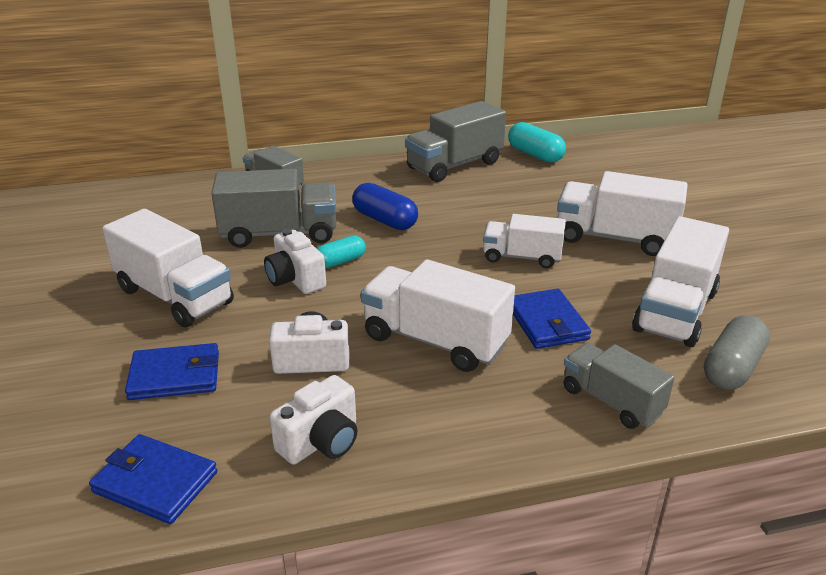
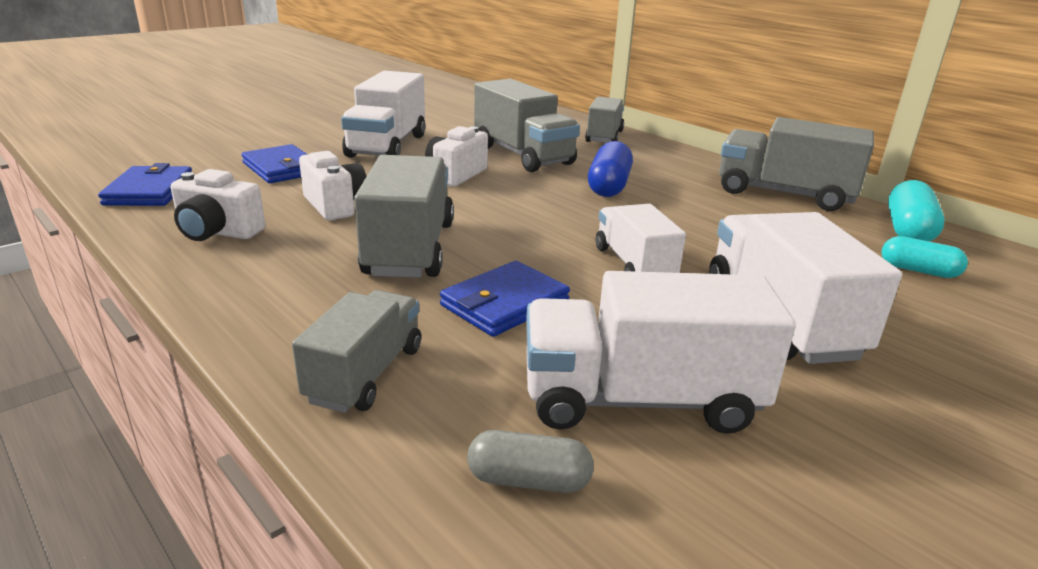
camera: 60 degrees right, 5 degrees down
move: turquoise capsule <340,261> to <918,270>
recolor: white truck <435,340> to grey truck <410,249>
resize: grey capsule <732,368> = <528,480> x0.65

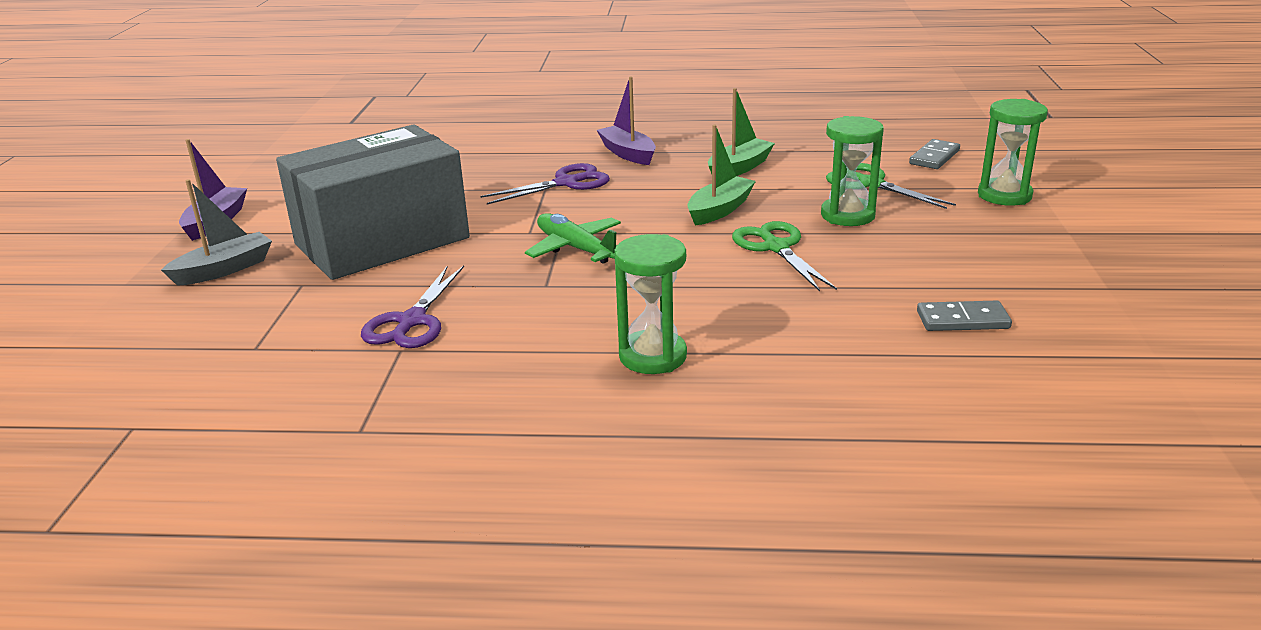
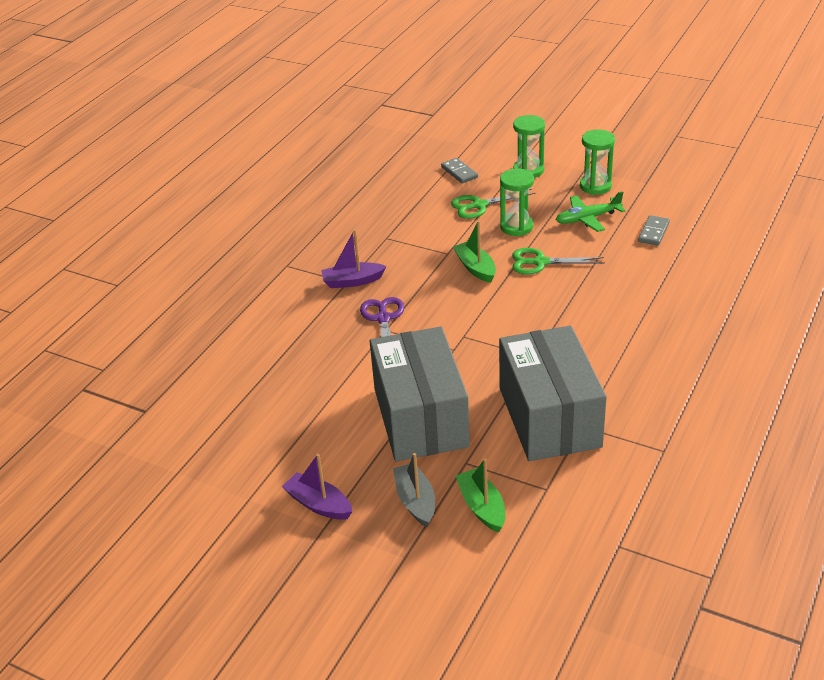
camera: 65 degrees left, 10 degrees up
move: green plane <576,248> to <588,218>; green hourglass <652,356> to <595,186>; green boat <739,168> to <482,507>
replace: purple scissors <412,321> to grey box <549,417>

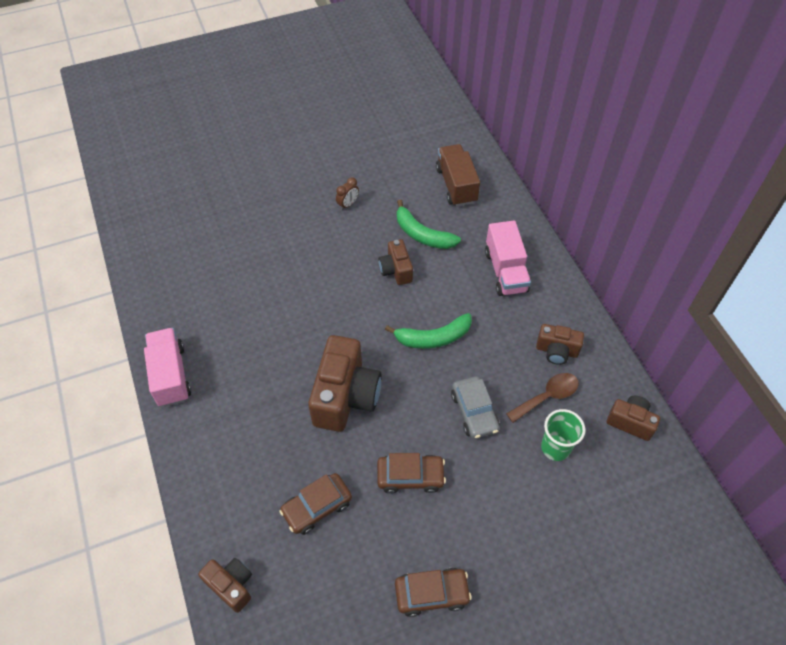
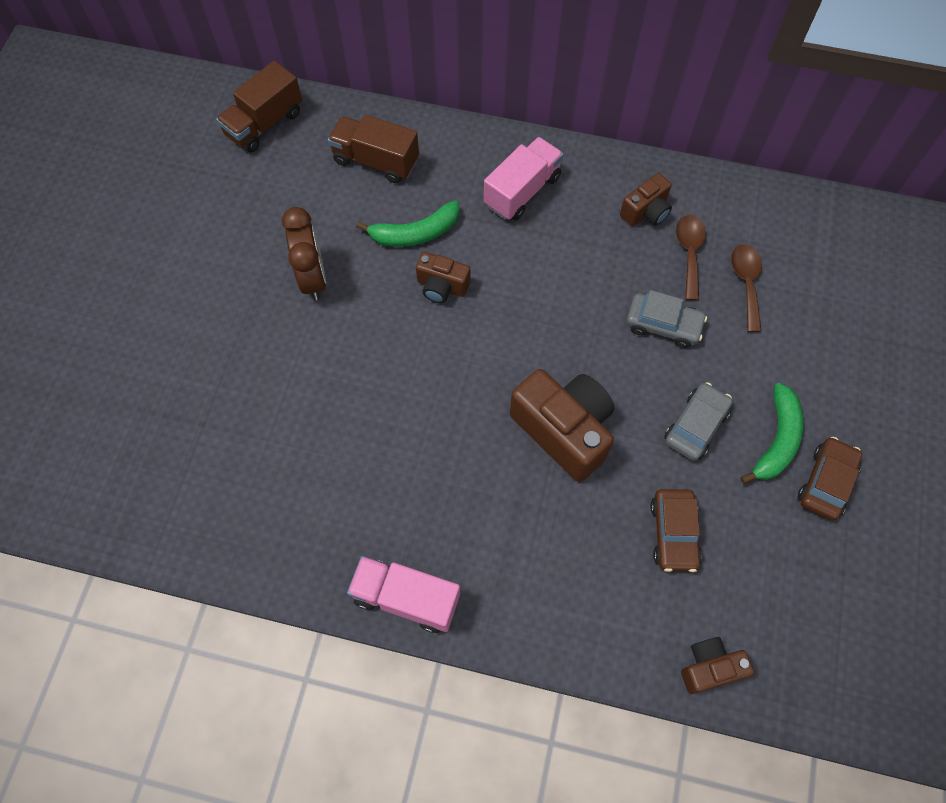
camera: 55 degrees left, 10 degrees up
delete: brown camera <630,422>
insert: brown truck <264,123>
move: green banana <433,338> to <776,440>
replace: green cup <555,448> to brown spoon <746,283>
recolor: brown car <410,477> to grey car <696,426>
rotate: pink truck <505,271> = <522,191> 75 degrees counterclockwise
resize: brown clock <348,204> = <312,278> x1.96

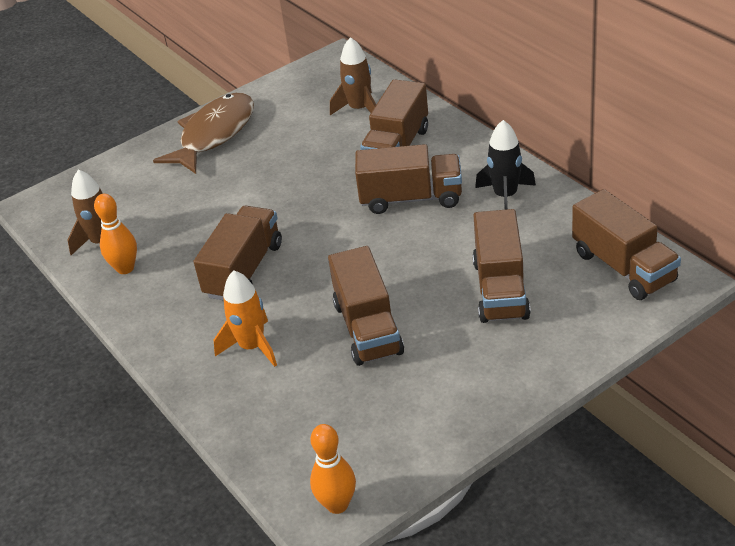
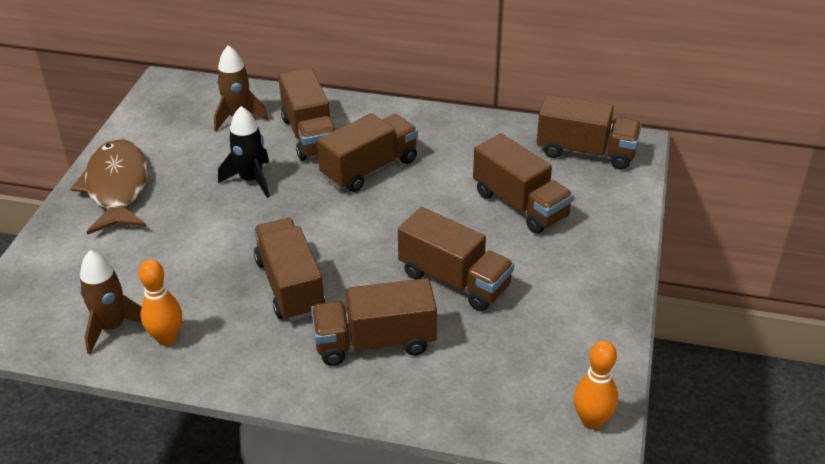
camera: 45 degrees left, 0 degrees up
move: black rocket <505,196> to <251,180>
replace: orange rocket <252,347> to brown truck <375,342>

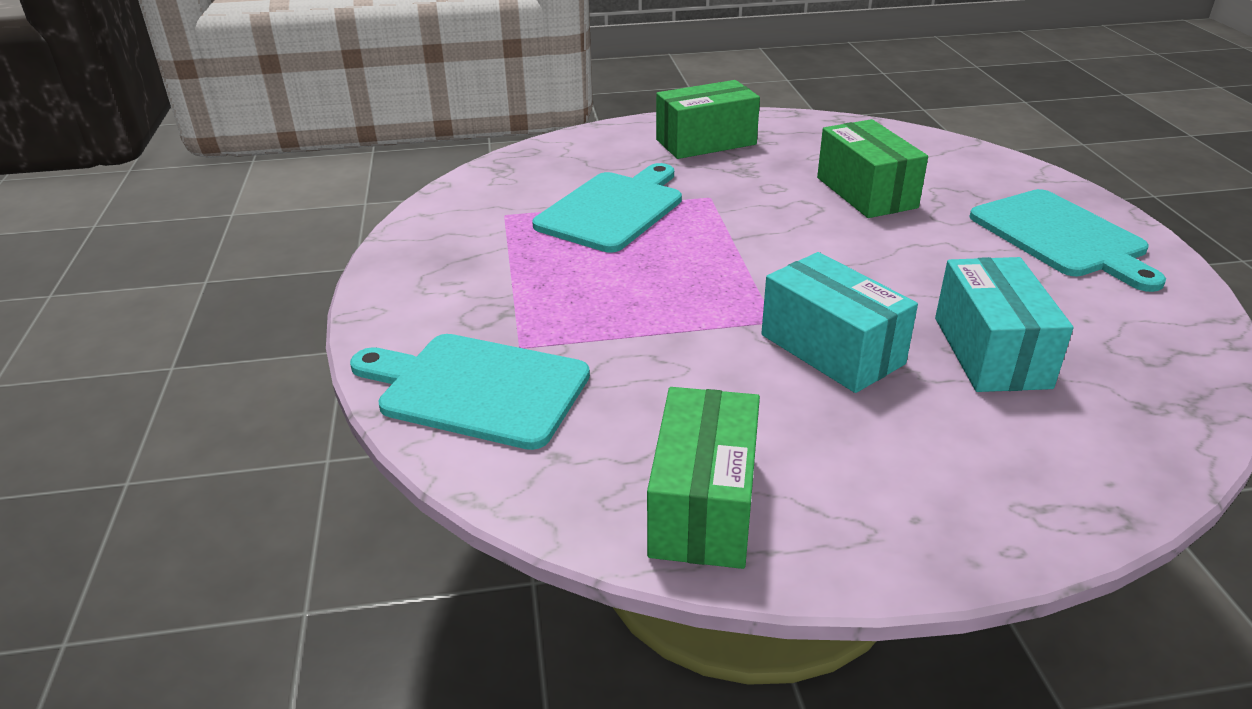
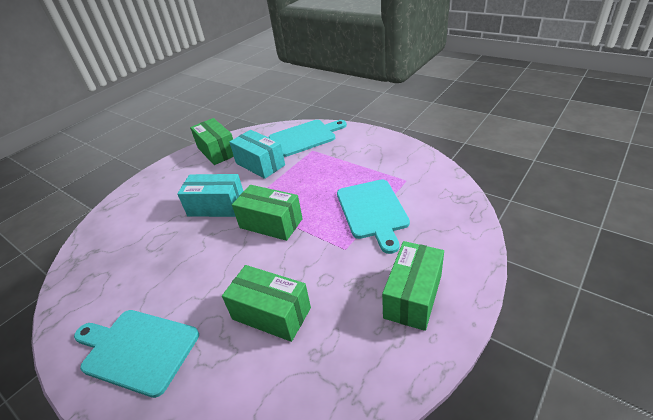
camera: 140 degrees right, 5 degrees up
insert: green box <271,223>
move: turquoise box <991,352> to <260,164>

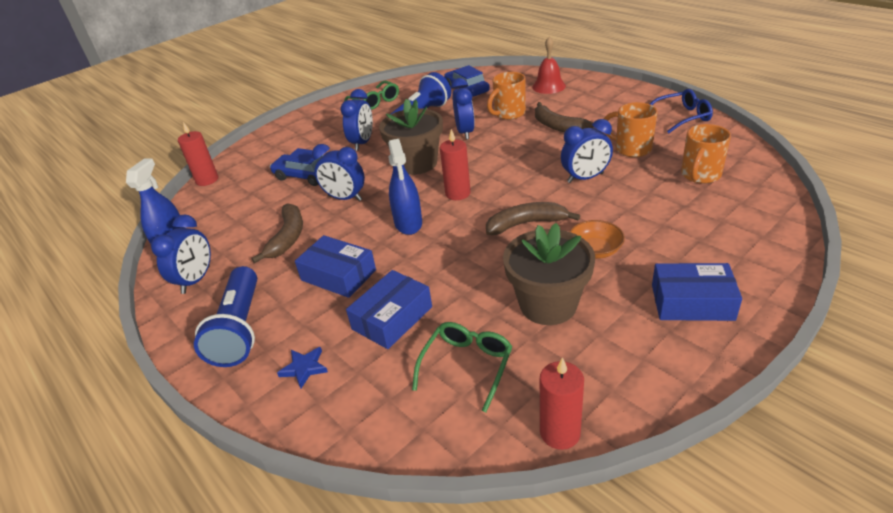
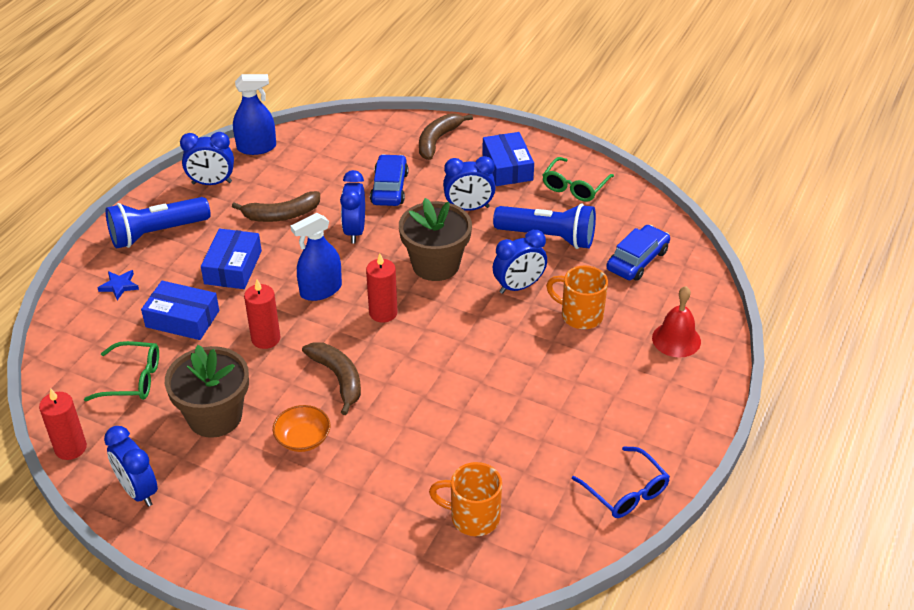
camera: 65 degrees right, 5 degrees up
delete: orange mug <631,149>
move: red candle <207,180> to <266,339>; brown banana <557,126> to <437,140>; blue clock <585,178> to <138,491>; blue box <692,302> to <507,167>

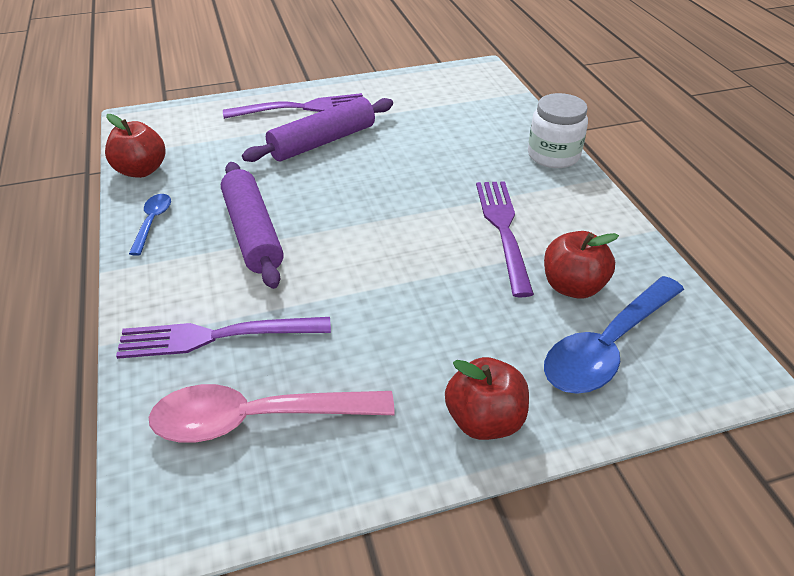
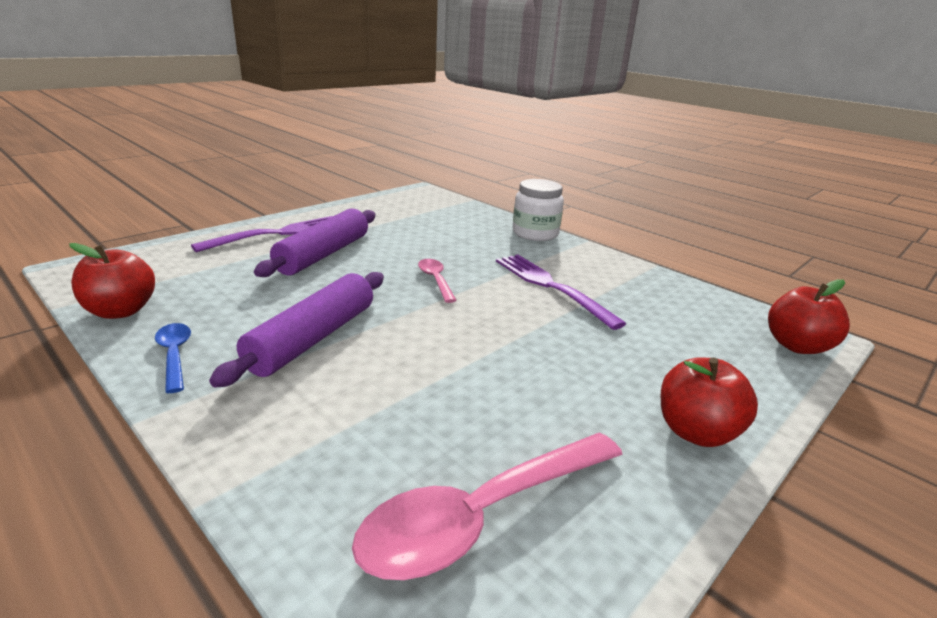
camera: 30 degrees left, 15 degrees down
delete: purple fork <217,336>; blue spoon <607,347>
insert: pink spoon <435,280>
move: red apple <572,287> to <797,346>
rotate: purple rolling pin <253,233> = <313,338> 75 degrees clockwise

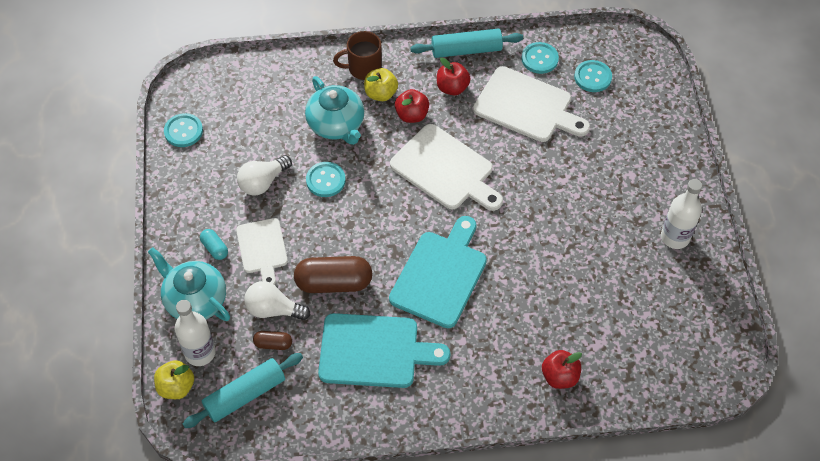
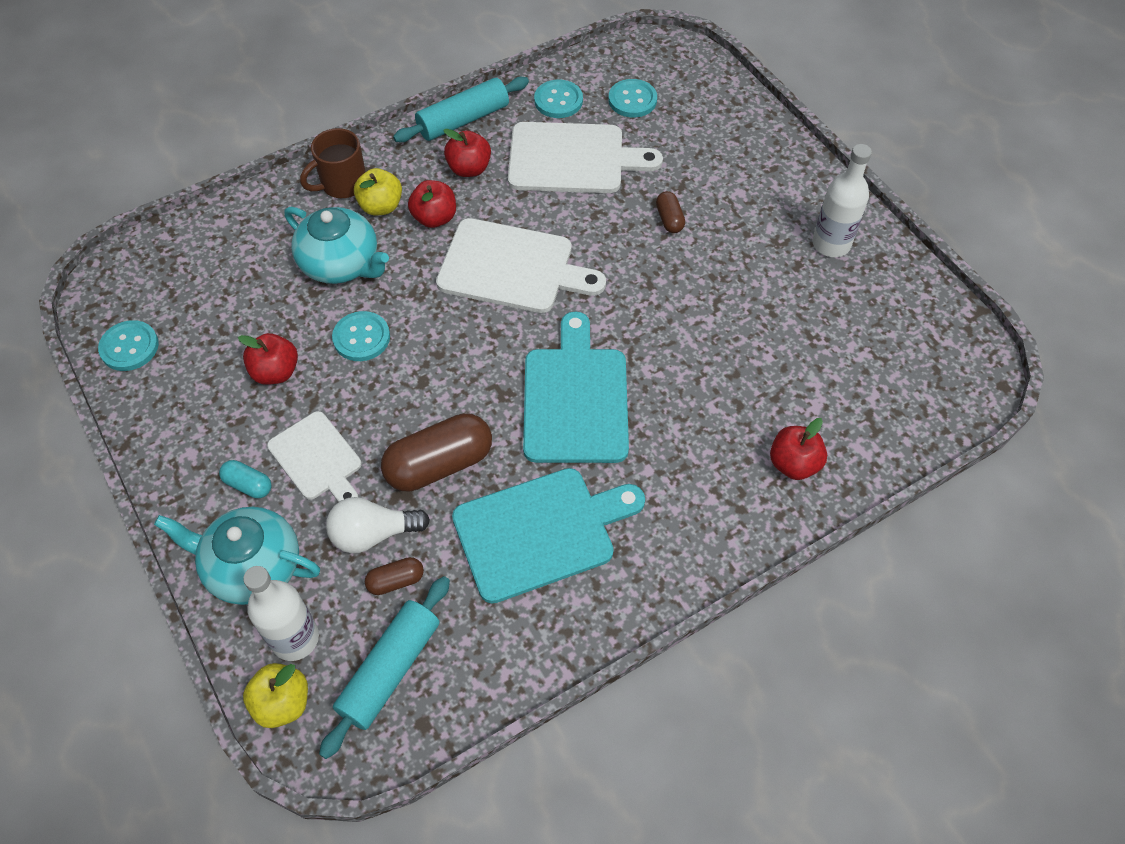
camera: 25 degrees left, 0 degrees up
insert: brown capsule <669,219>
replace: white light bulb <263,182> to red apple <276,372>

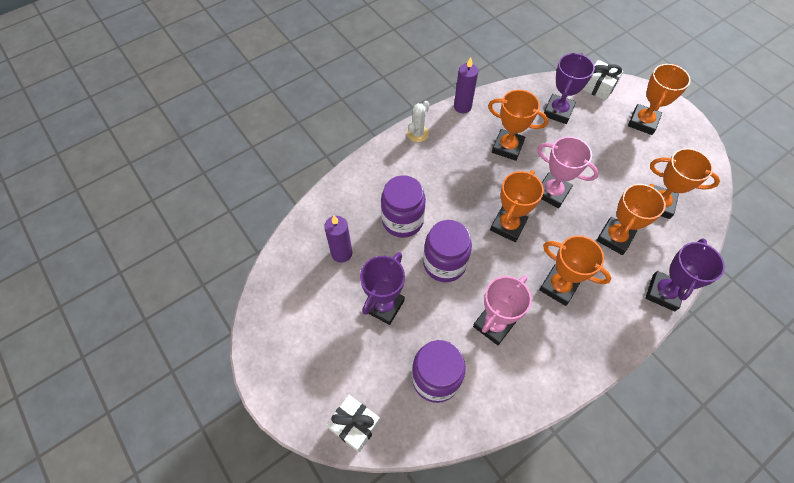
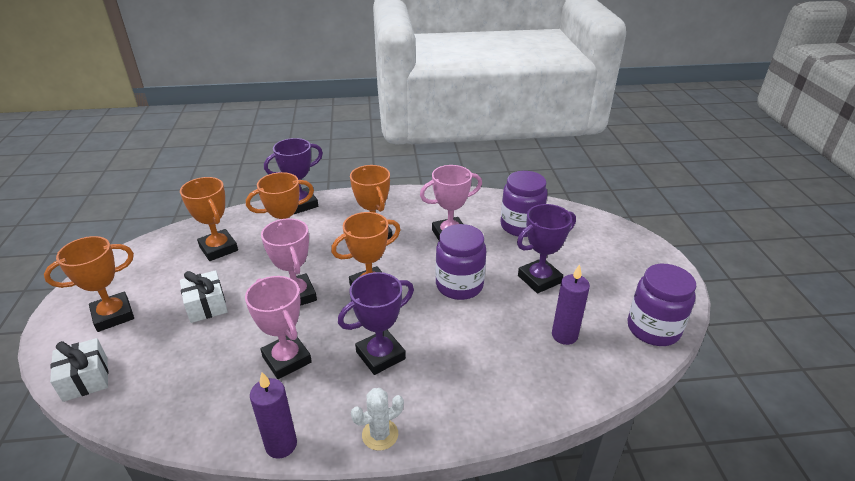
camera: 150 degrees left, 25 degrees down
move: white gift <354,425> to <206,306>; purple jar <402,220> to <653,329>; purple trophy <558,111> to <380,355>
recolor: orange trophy <507,147> to pink trophy <287,359>

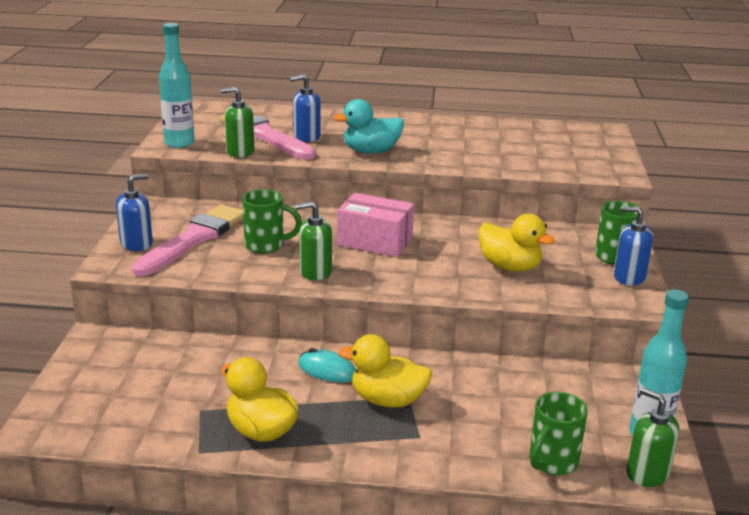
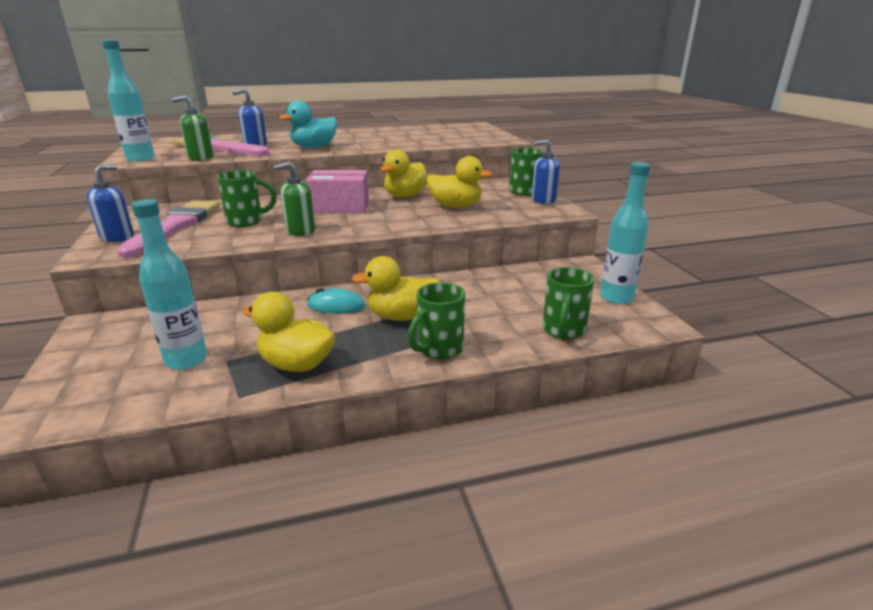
camera: 20 degrees left, 0 degrees up
delete: green soap dispenser <647,473>
insert: turquoise bottle <186,360>; yellow duck <405,196>; green mug <438,349>

